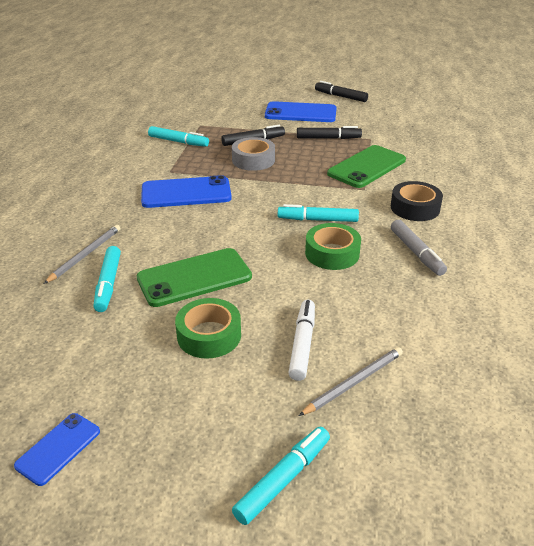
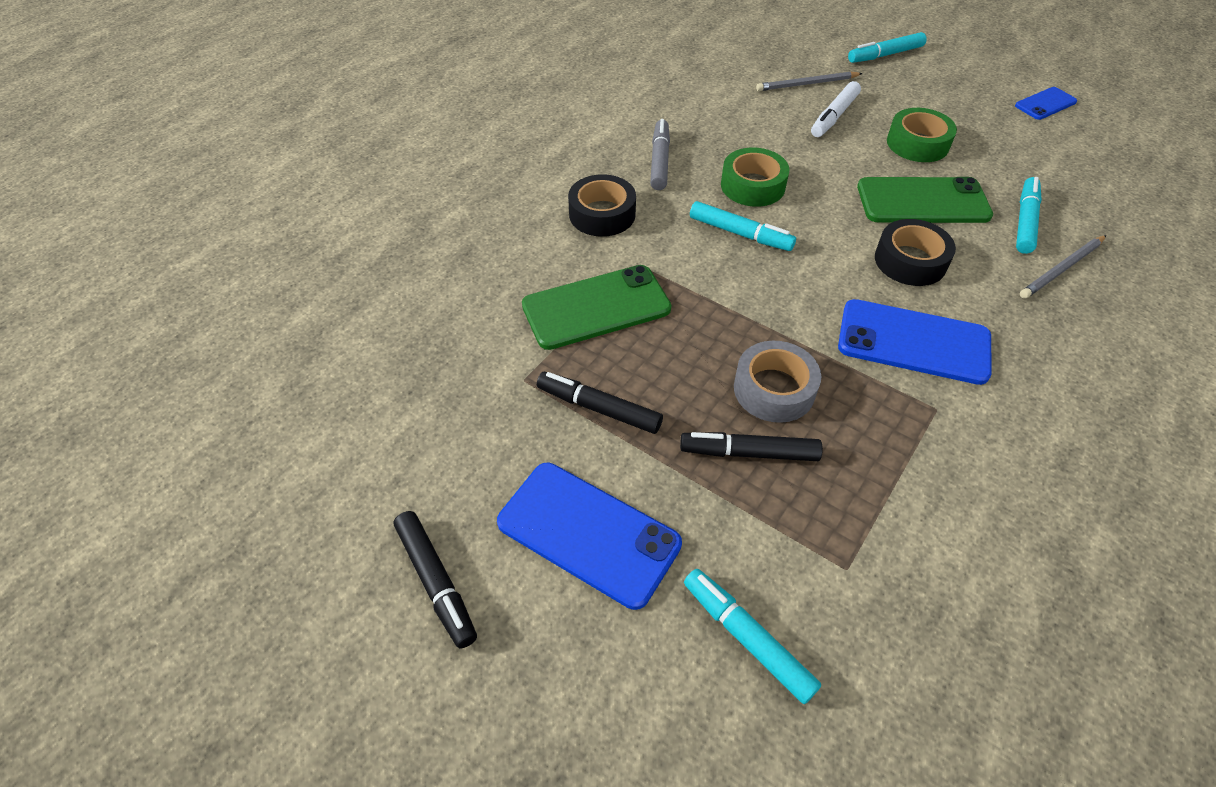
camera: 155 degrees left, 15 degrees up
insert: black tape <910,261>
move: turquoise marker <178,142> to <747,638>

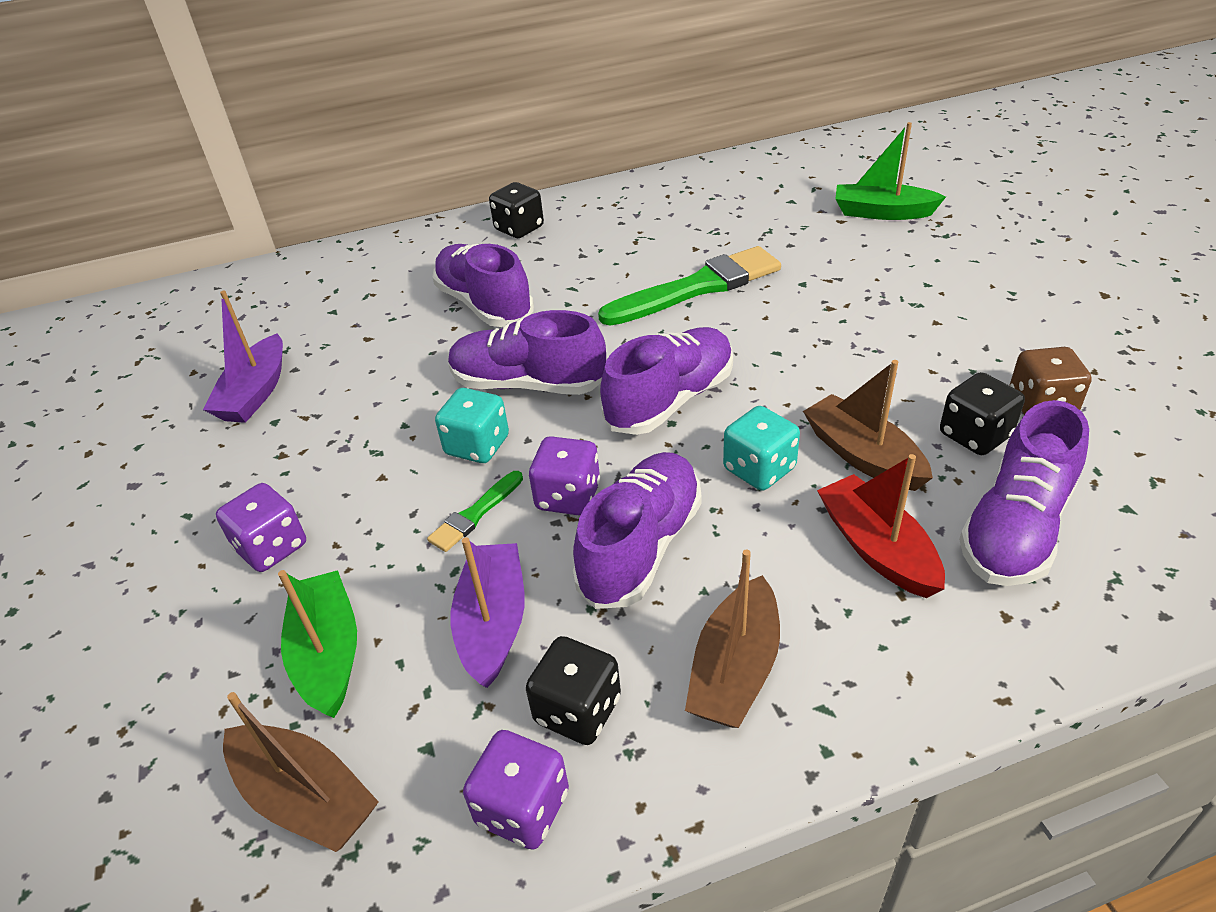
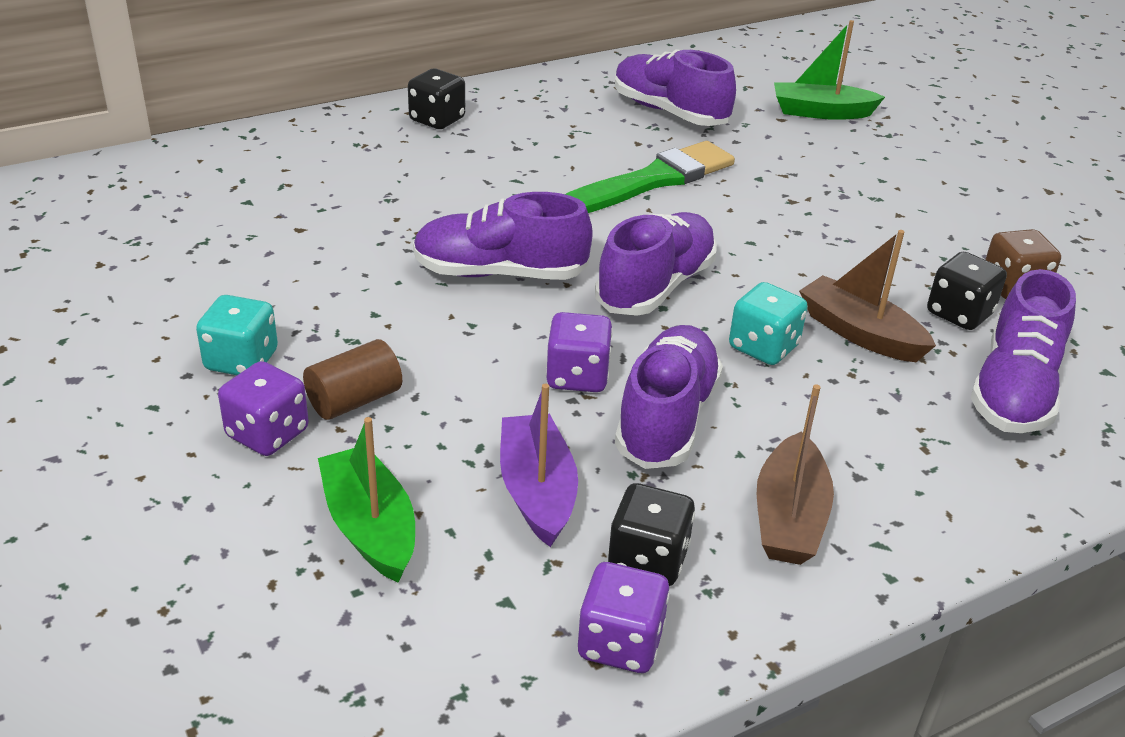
camera: 15 degrees left, 5 degrees down
delete: purple boat <255,393>; brown boat <305,798>; green brush <475,514>; red boat <877,548>
insert: brown cylinder <354,400>
move: purple shoe <484,304> to <669,112>; turquoise dice <477,446> to <241,360>

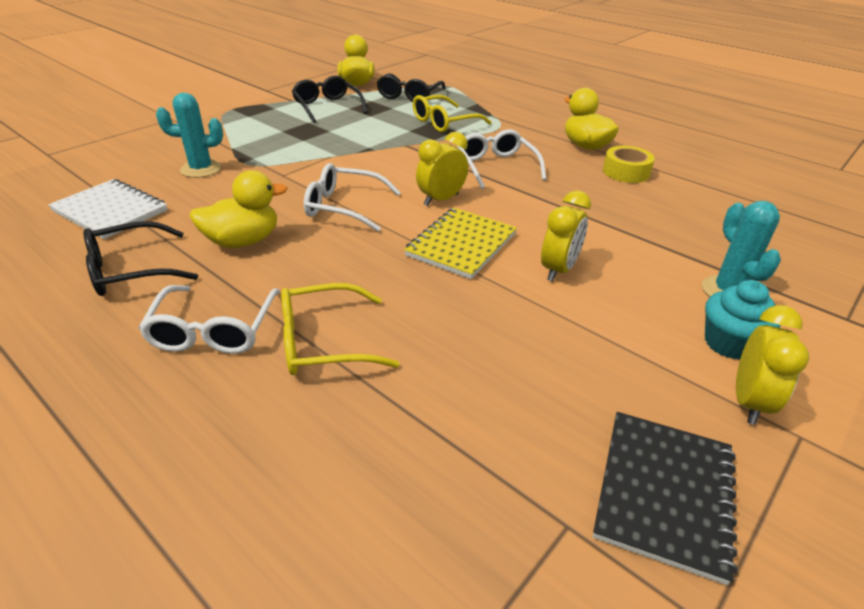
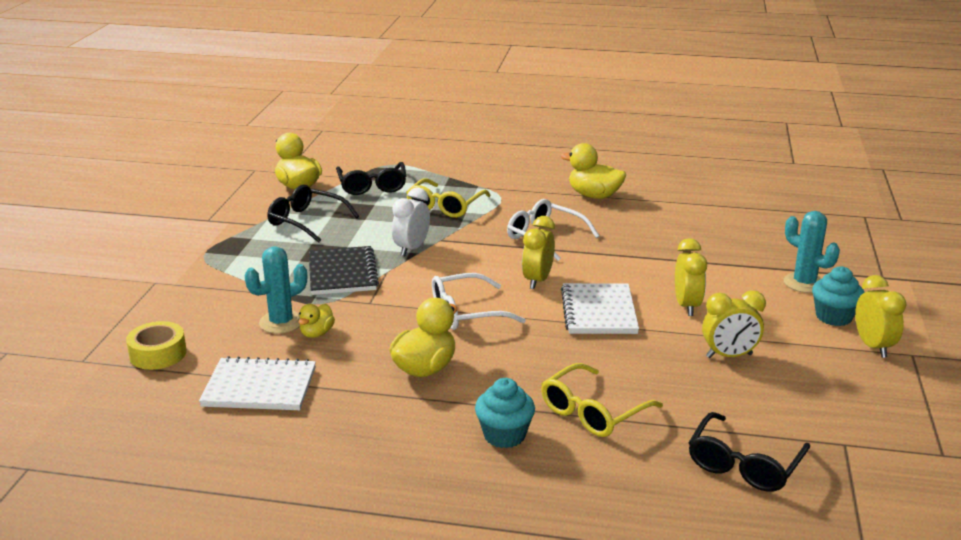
camera: 30 degrees left, 10 degrees down
insert: yellow duck <317,333>; white clock <412,249>; yellow clock <729,356>
move: black glasses <131,270> to <744,464>; black notebook <664,493> to <342,273>; yellow tape <626,172> to <158,354>
replace: white glasses <214,330> to turquoise cupcake <504,435>
recolor: yellow notebook <461,245> to white notebook <599,311>

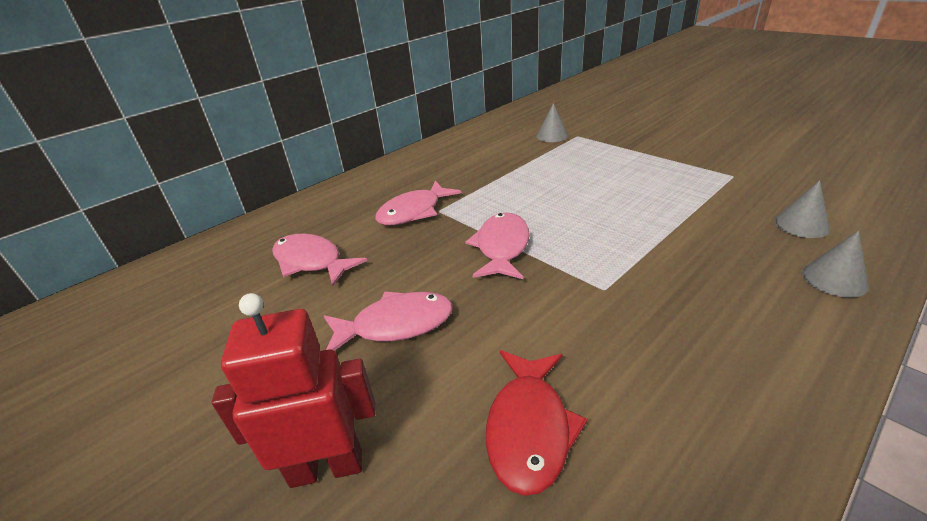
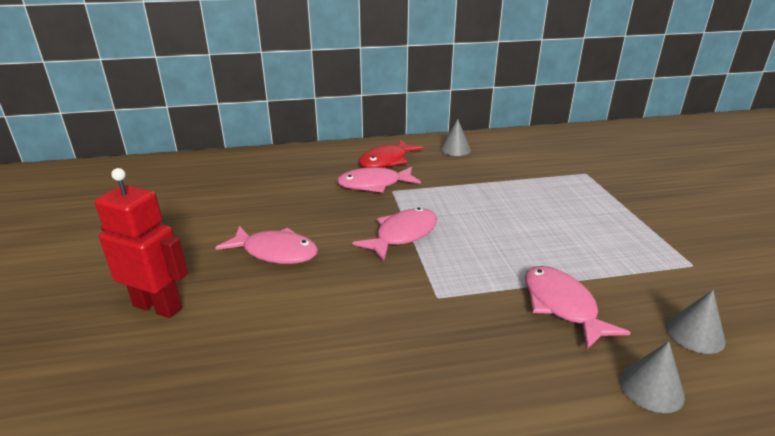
camera: 30 degrees right, 5 degrees down
move: pink fish <311,261> to <562,306>; red fish <529,428> to <386,161>; grey cone <552,136> to <455,149>

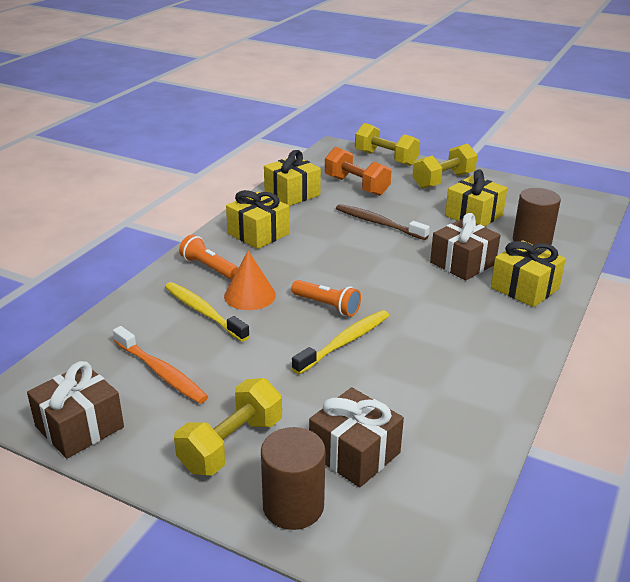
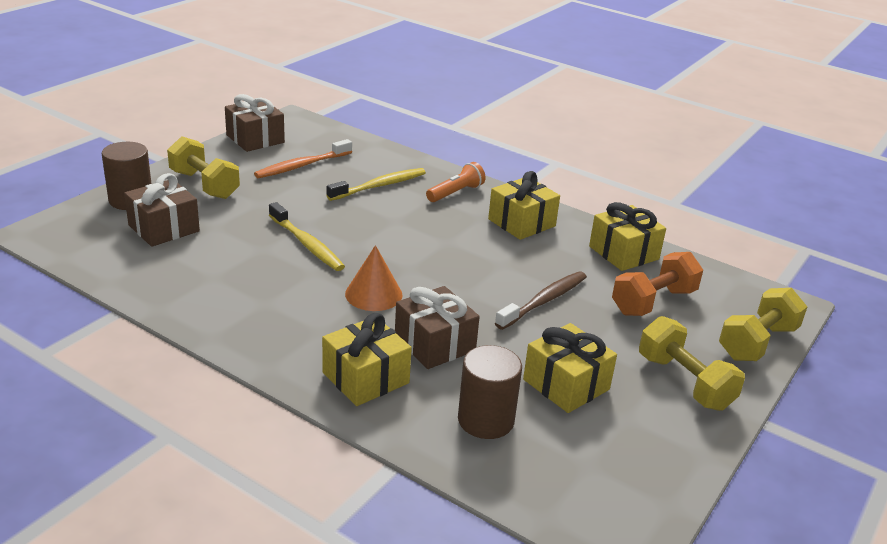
camera: 95 degrees right, 0 degrees up
delete: orange flashlight <327,306>
move: orange cone <250,295> to <373,294>

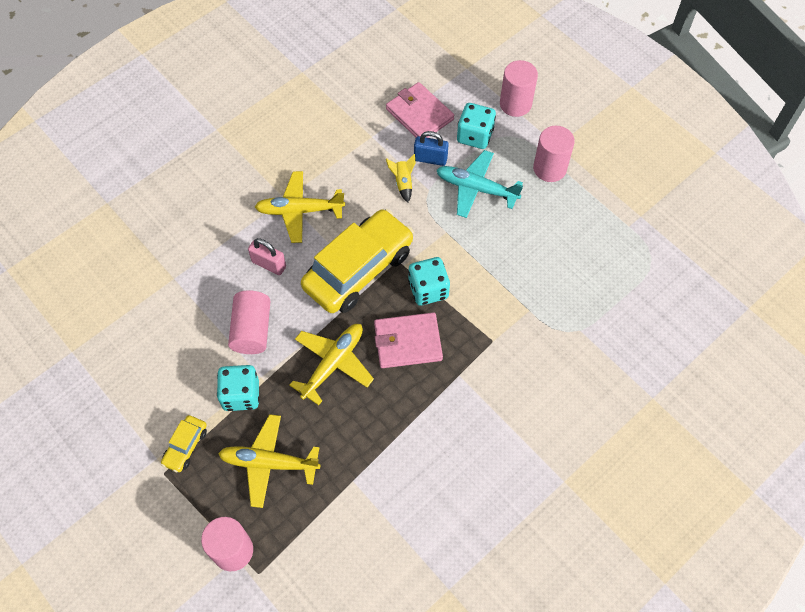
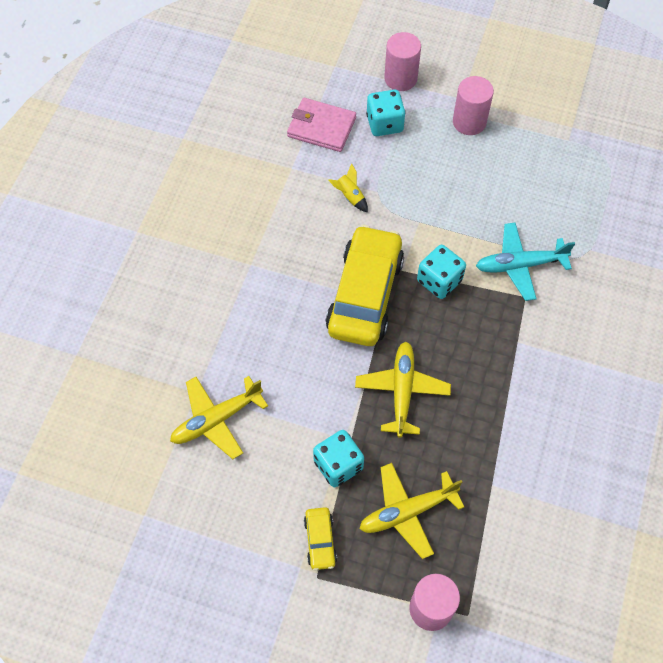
camera: 30 degrees left, 0 degrees up
delete: pink cylinder <252,330>; pink padlock <269,264>; pink wallet <407,342>; blue padlock <430,159>
move: yellow plane <299,211> to <216,420>; turquoise plane <476,188> to <520,265>

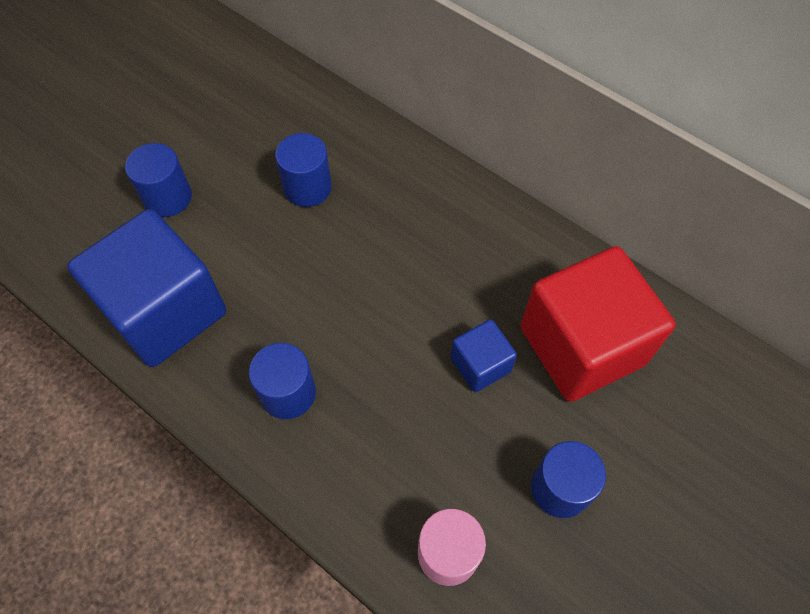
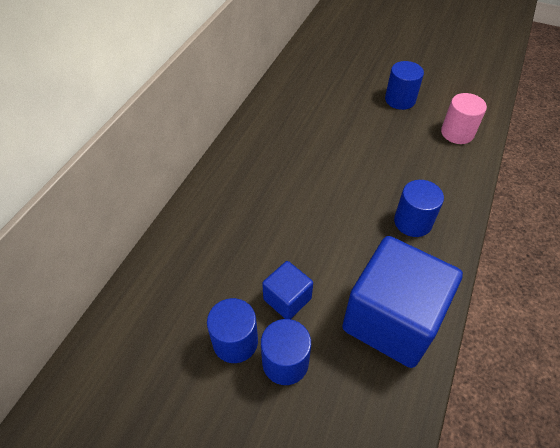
camera: 105 degrees left, 10 degrees down
delete: red cube <581,345>
move: blue cylinder <307,187> to <235,342>; blue cube <480,365> to <287,299>

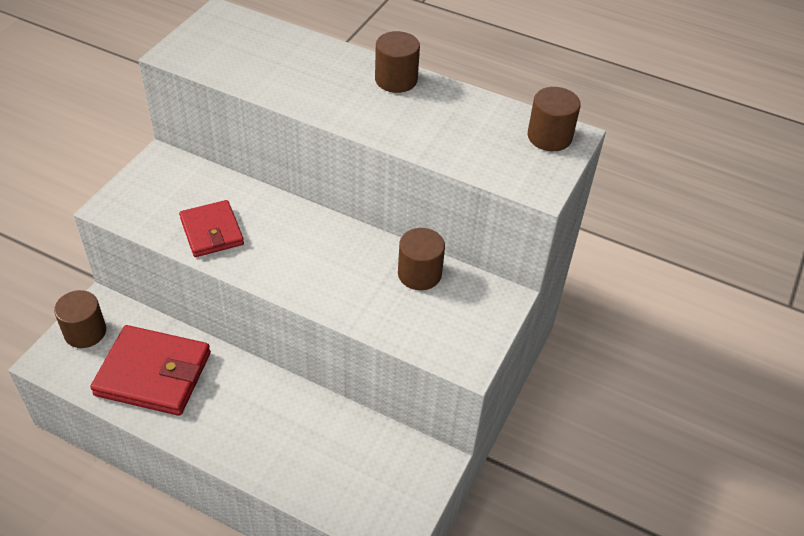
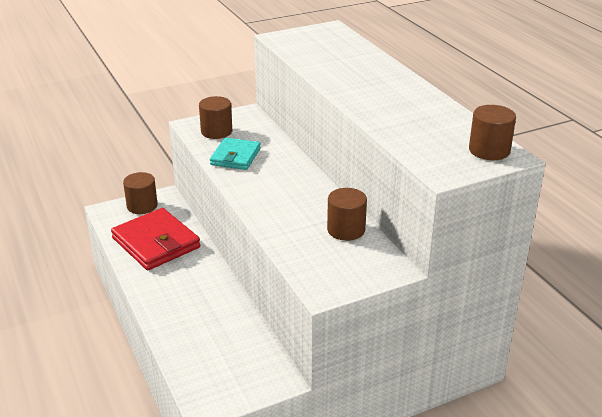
camera: 40 degrees right, 15 degrees down
move: brown cylinder <396,80> to <216,131>
recolor: red wallet <212,231> to turquoise wallet <235,157>

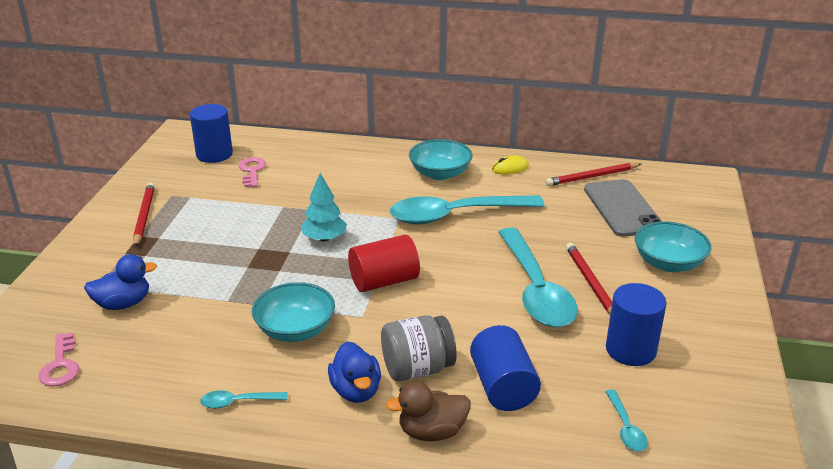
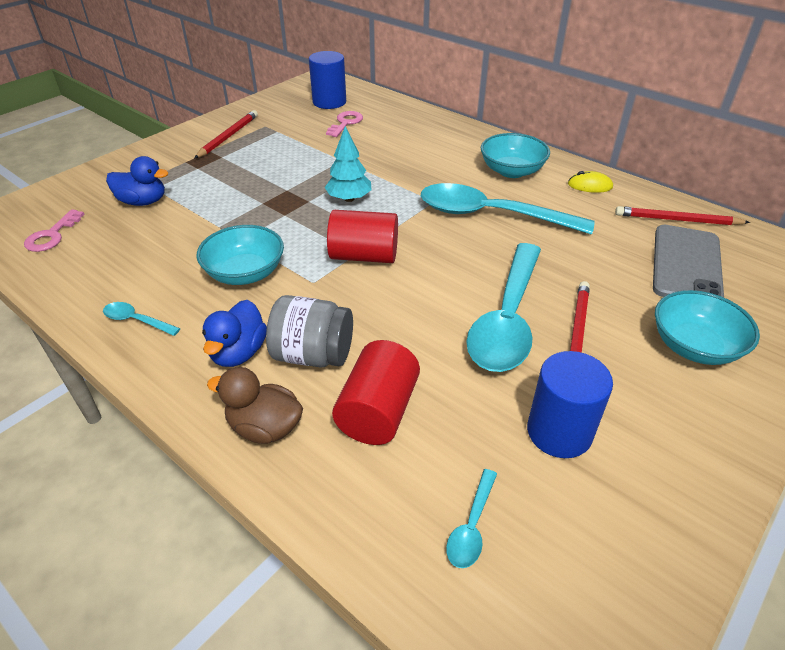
camera: 30 degrees right, 10 degrees up
recolor: blue cylinder <503,387> to red cylinder <378,411>

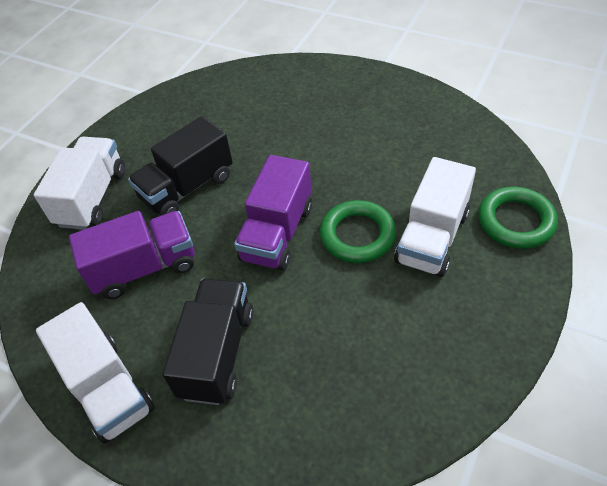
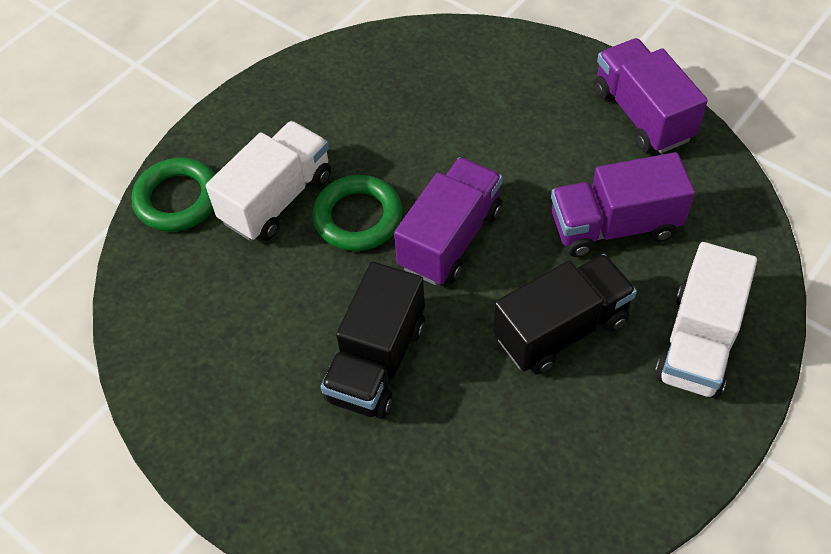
camera: 170 degrees left, 5 degrees up
move: black truck <217,353> to <377,361>
recolor: white truck <108,388> to purple truck <642,114>

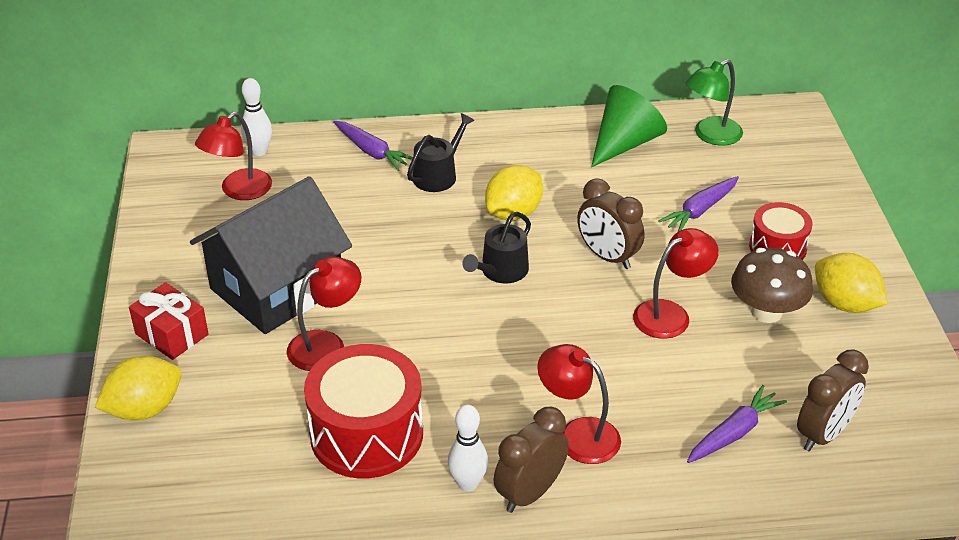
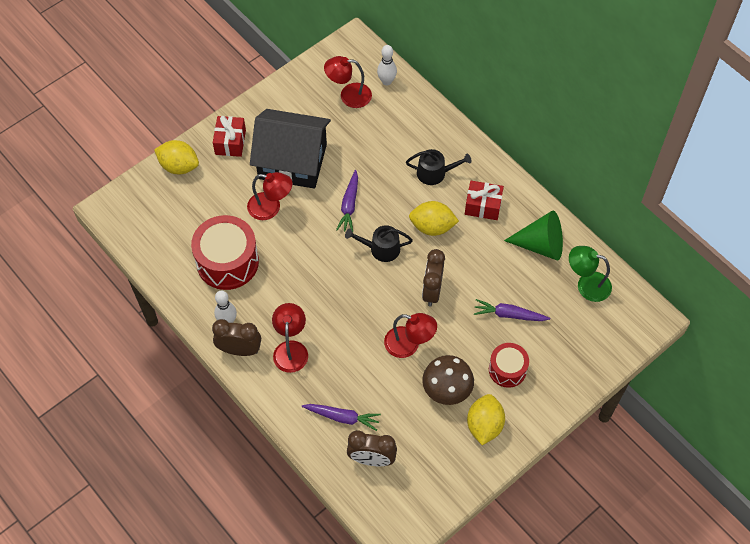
camera: 55 degrees right, 20 degrees up
insert: red gift <483,206>
move: purple carrot <372,152> to <349,205>

